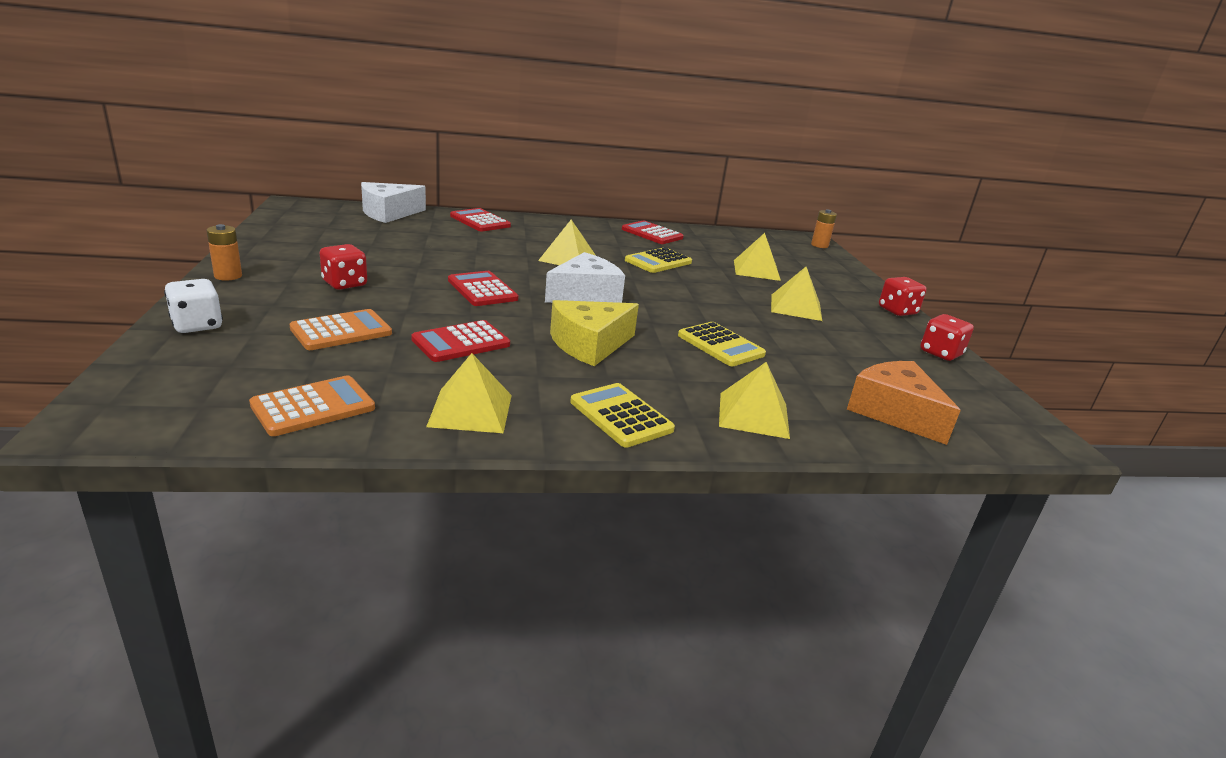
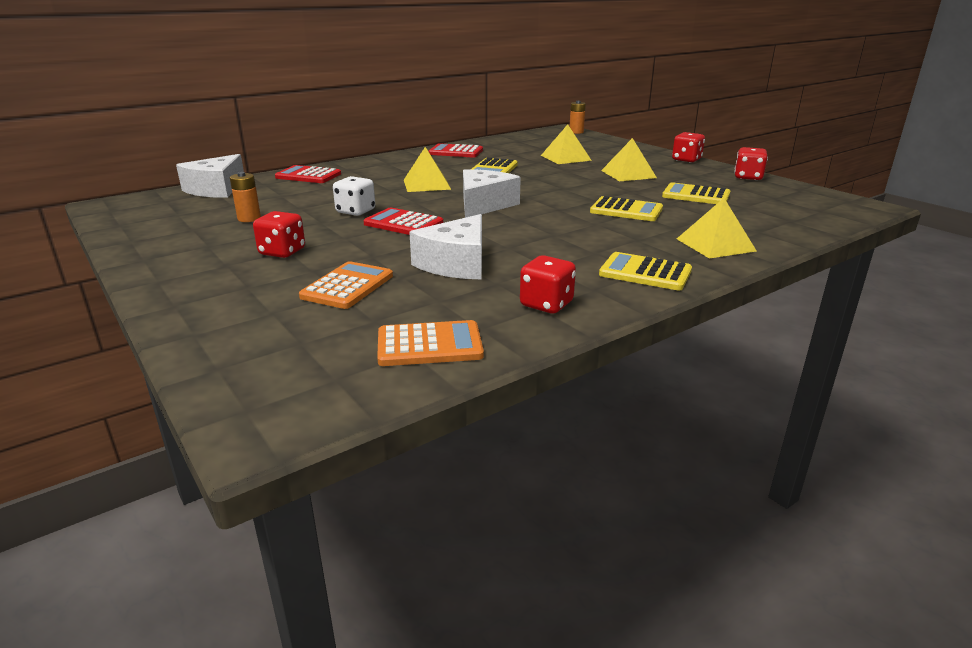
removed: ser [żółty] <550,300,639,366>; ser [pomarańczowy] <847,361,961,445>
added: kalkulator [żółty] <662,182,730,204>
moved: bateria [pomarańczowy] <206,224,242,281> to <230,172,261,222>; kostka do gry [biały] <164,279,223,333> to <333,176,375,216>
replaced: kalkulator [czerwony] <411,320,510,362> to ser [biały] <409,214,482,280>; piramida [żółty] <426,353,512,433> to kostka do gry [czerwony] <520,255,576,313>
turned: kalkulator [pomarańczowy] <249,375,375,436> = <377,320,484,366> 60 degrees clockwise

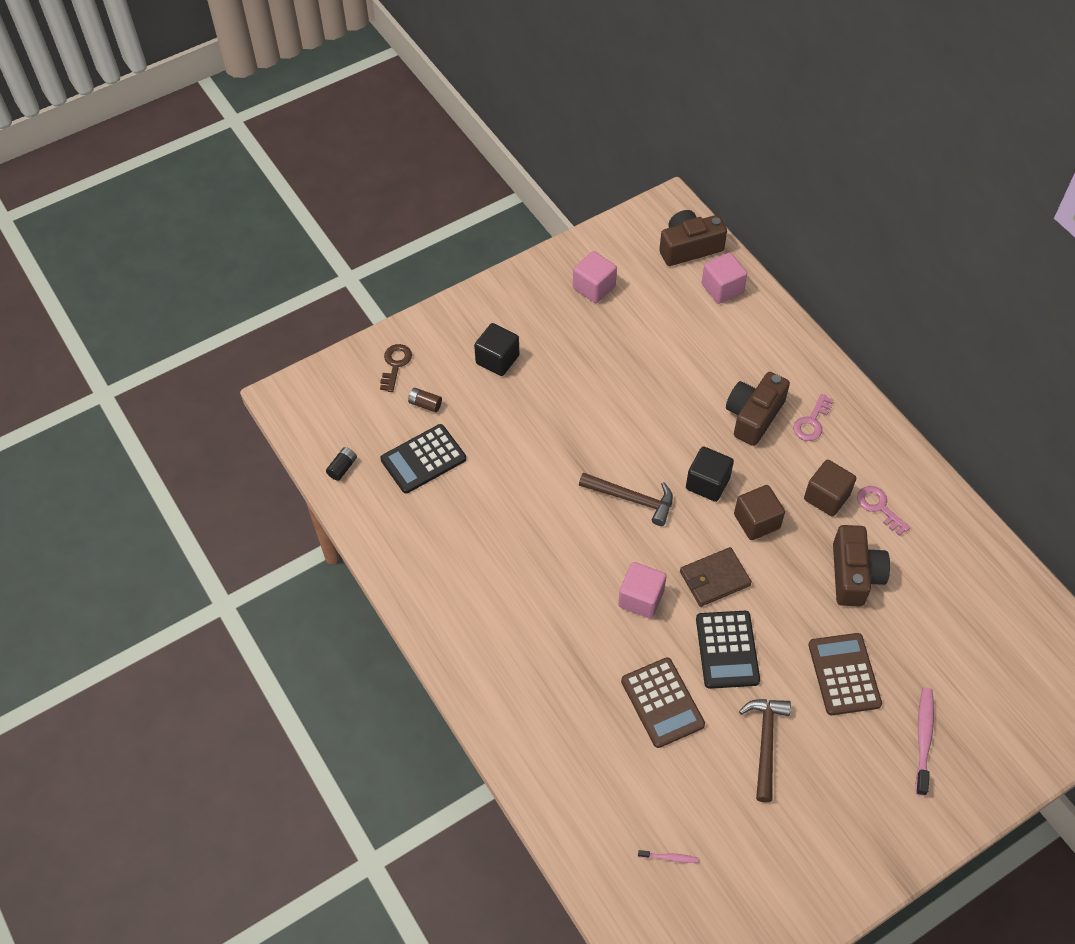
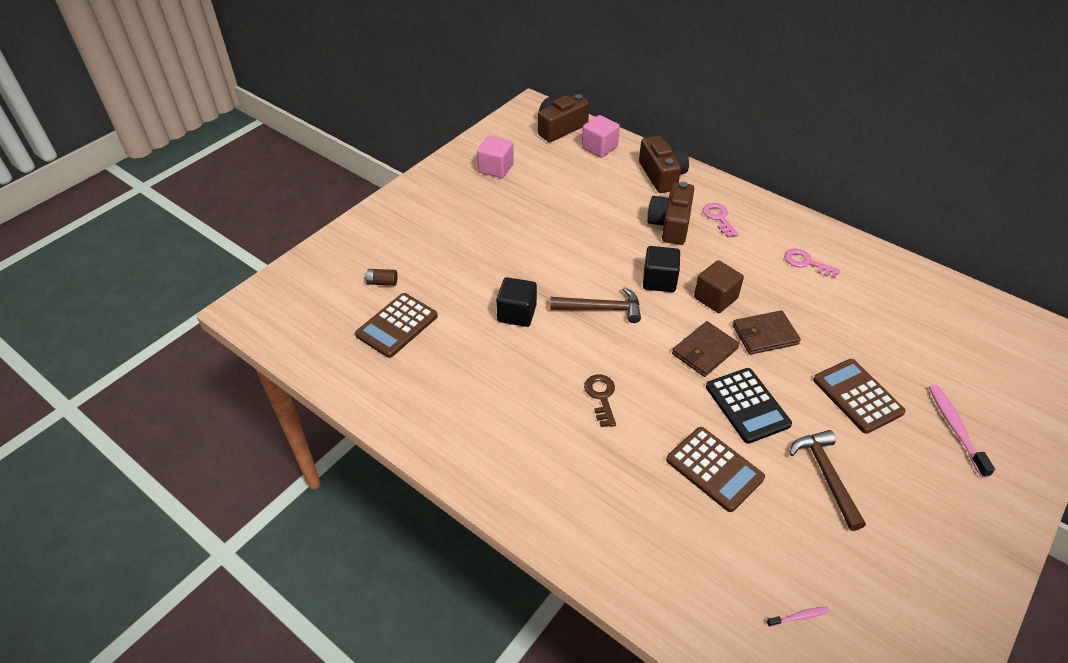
removed: bateria [czarny] <326,447,357,481>; sześcian [brązowy] <804,460,856,516>; sześcian [różowy] <618,562,666,619>
added: portfel [brązowy] <732,310,801,355>
moved: sześcian [czarny] <474,323,519,376> to <496,277,537,327>; klucz [brązowy] <380,344,412,392> to <584,374,616,427>; aparat fotograficzny [brązowy] <833,525,890,606> to <639,136,689,193>
recoloured: kalkulator [czarny] <380,424,466,494> to kalkulator [brązowy] <355,293,438,358>
turned: klucz [różowy] <793,394,833,441> = <703,203,739,238> 150 degrees clockwise

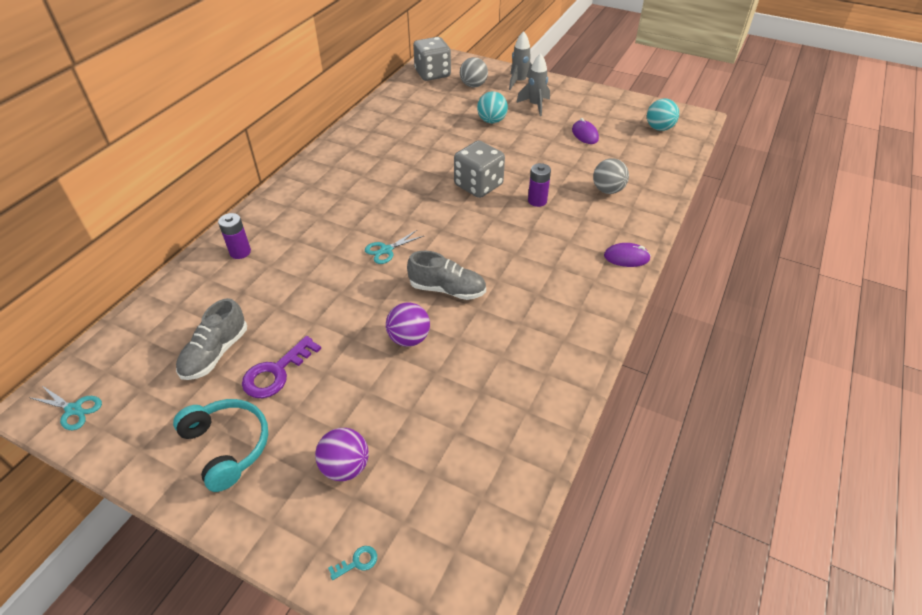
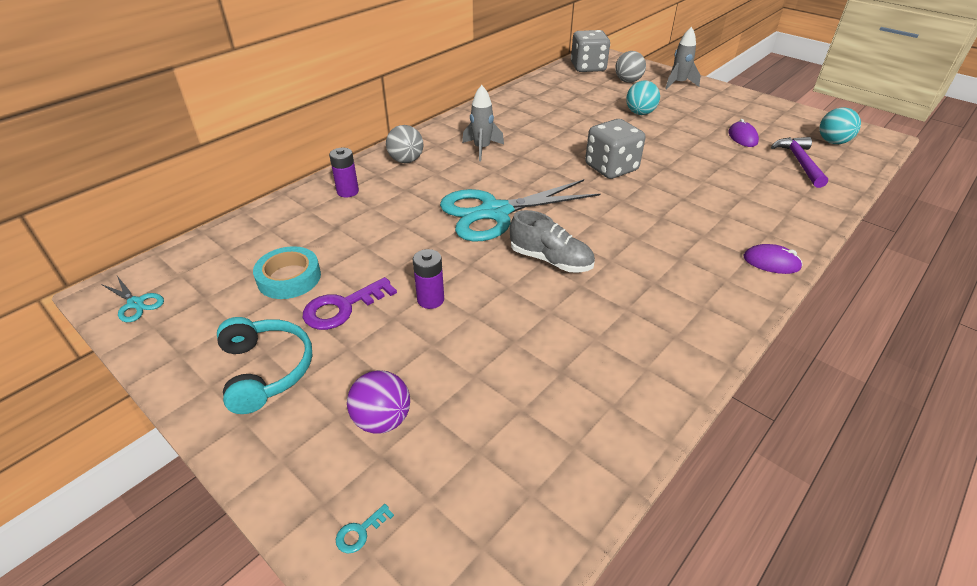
removed: piłka [fioletowy] <386,302,430,347>
added: młotek [fioletowy] <771,137,828,188>
moved: rakieta [szary] <516,53,550,116> to <462,85,504,161>; piłka [szary] <593,158,629,194> to <386,125,423,163>; bateria [fioletowy] <528,163,551,207> to <413,249,444,309>
replaced: but [szary] <176,298,247,380> to taśma klejąca [turkusowy] <253,246,321,299>
turned: klucz [turkusowy] <328,546,377,580> = <336,504,394,553> 150 degrees clockwise
resized: nożyczki [turkusowy] <365,230,423,264> = <440,179,600,241> x2.40

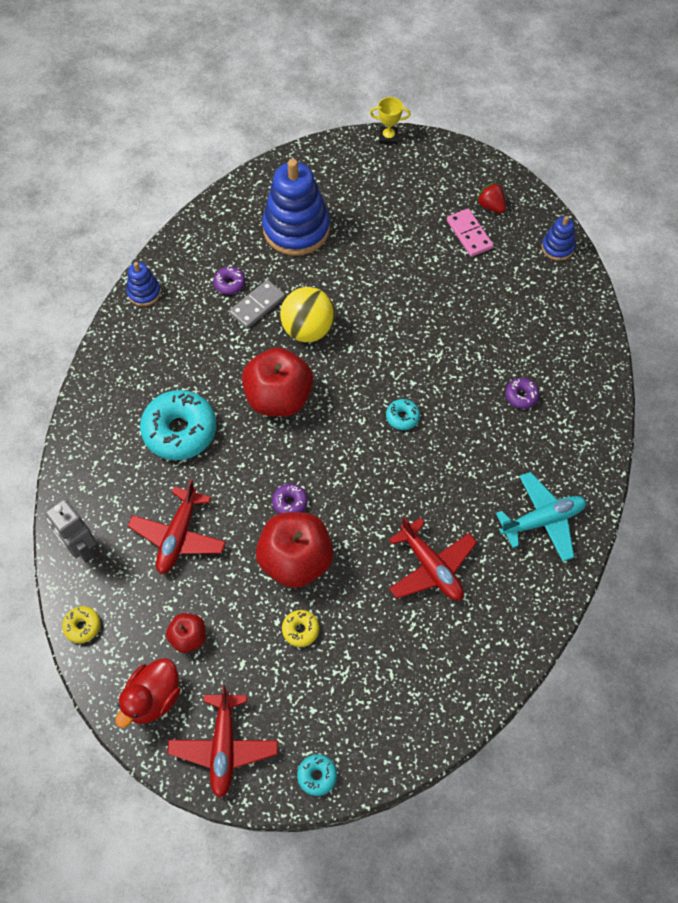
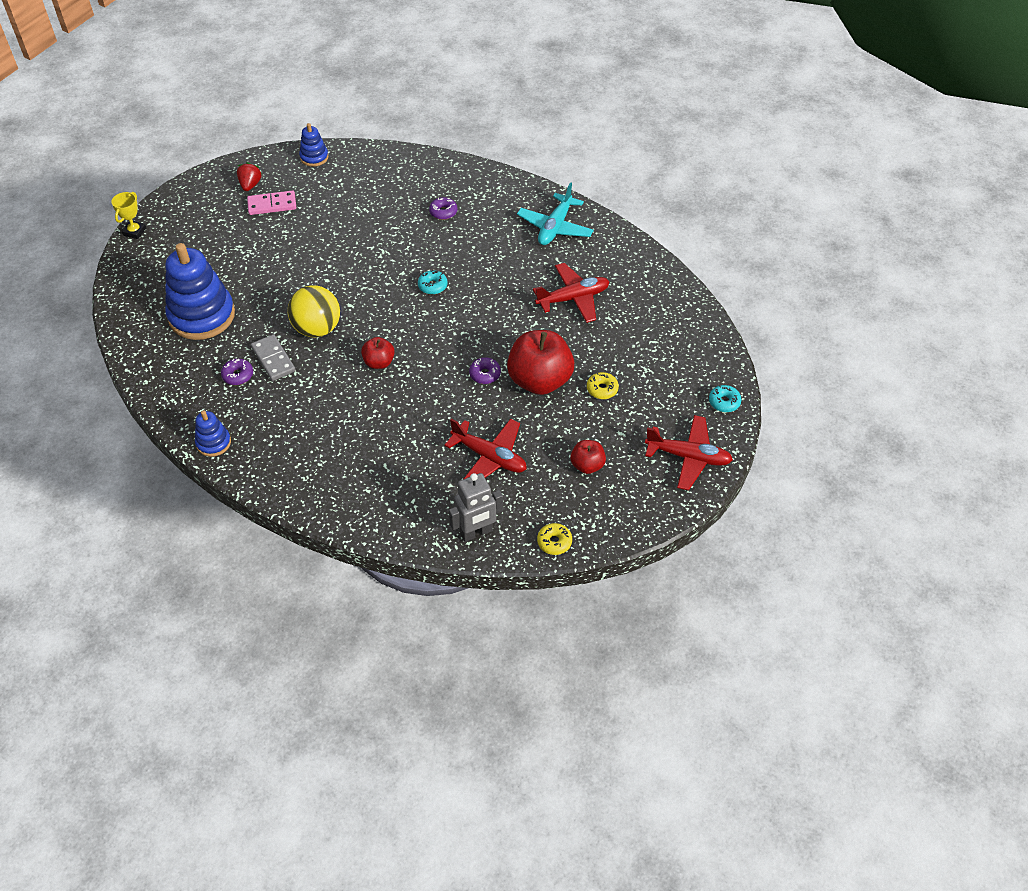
removed: donut [turkusowy] <140,390,216,460>; kaczka [czerwony] <116,658,181,728>
turned: truskawka [czerwony] <476,182,506,213> = <237,162,262,191> 120 degrees clockwise; samolot [turkusowy] <496,472,586,562> = <517,182,594,245> 150 degrees counterclockwise
resized: jabłko [czerwony] <242,348,313,417> = <361,337,395,369> x0.51

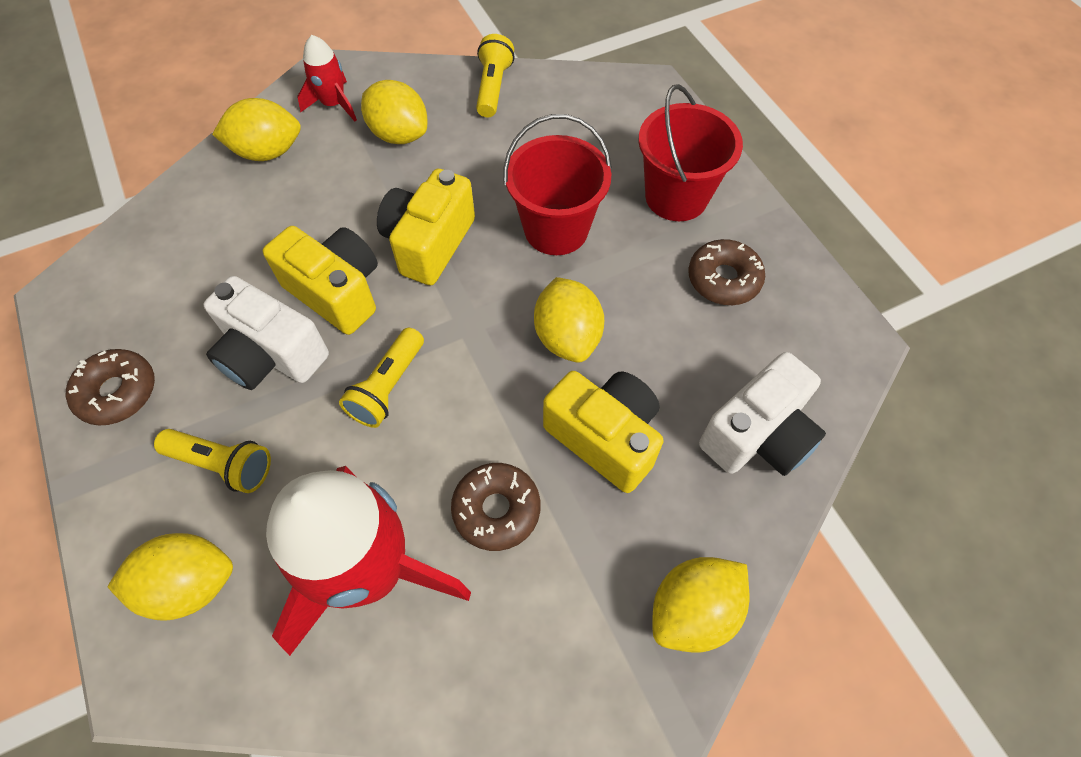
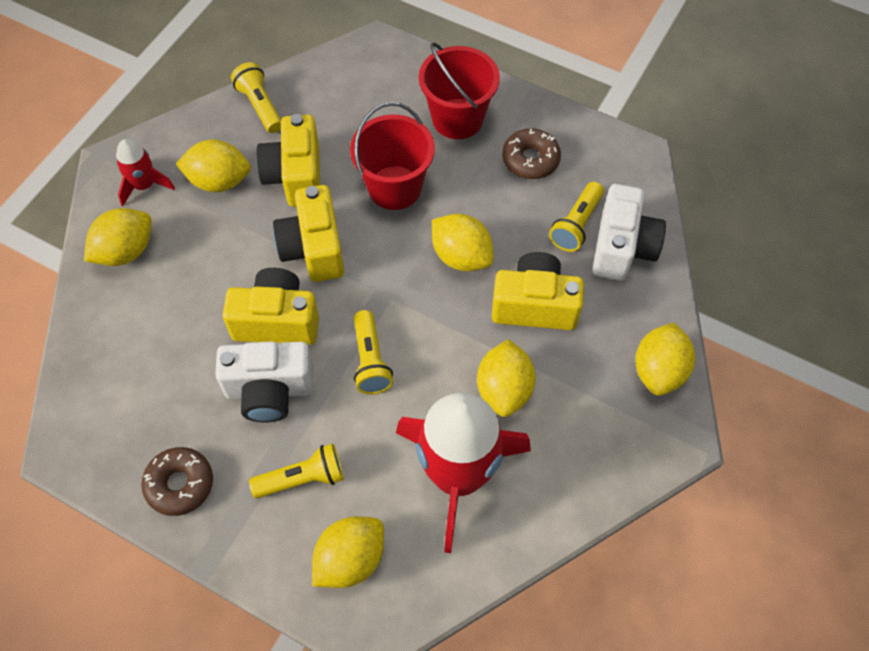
added: aparat fotograficzny [żółty] <256,114,320,207>; latarka [żółty] <549,182,604,252>
replaced: donut [brązowy] <451,463,540,551> to cytryna [żółty] <477,339,536,417>

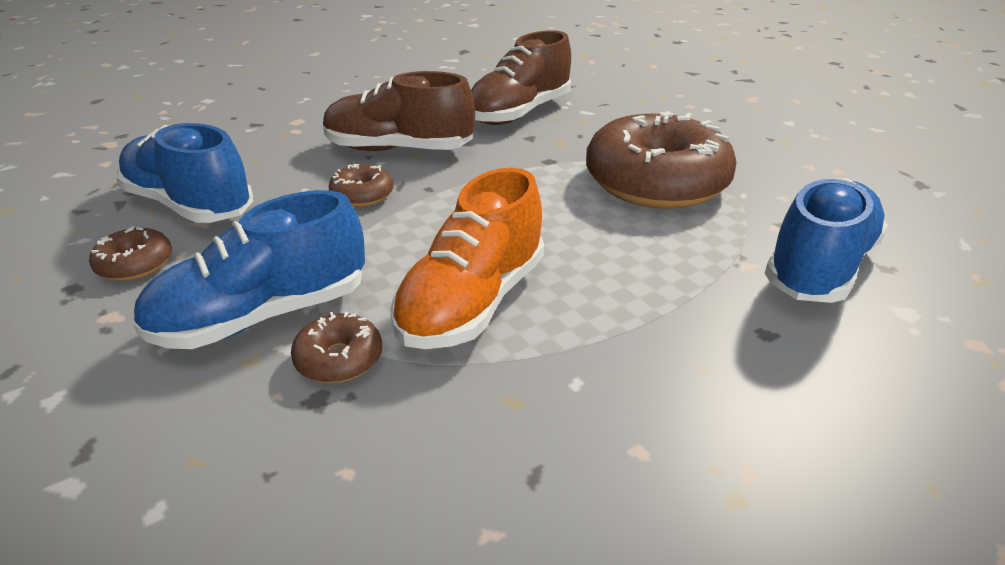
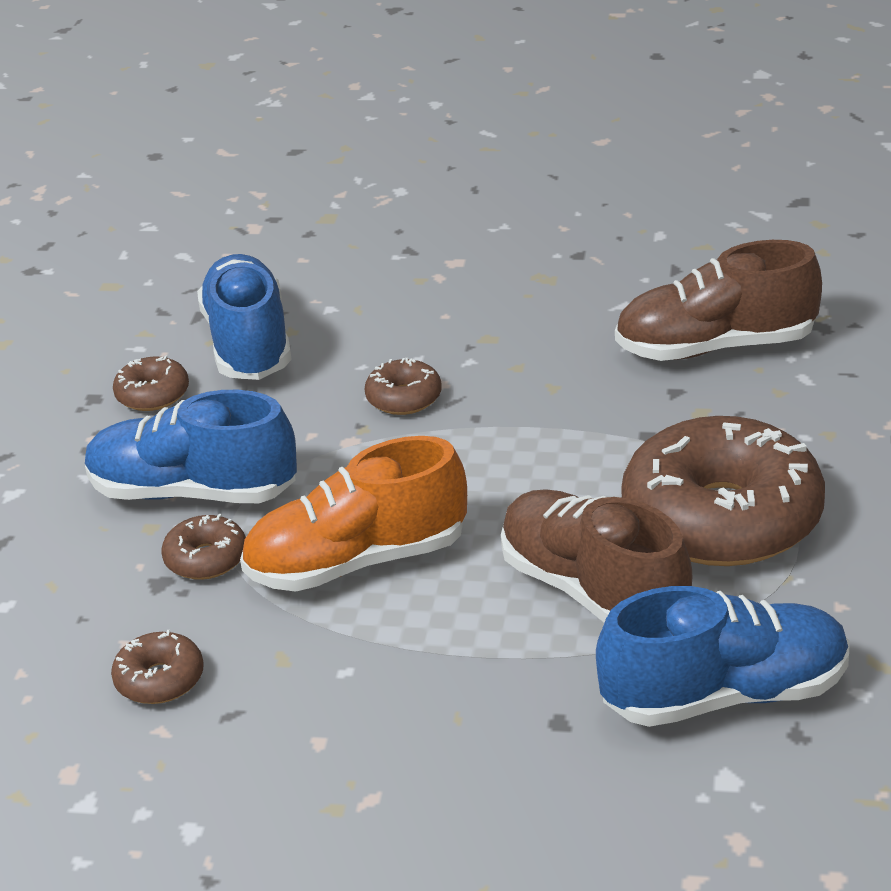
added: donut [brązowy] <111,630,204,704>
moved: but [brązowy] <323,71,475,151> to <501,489,692,623>

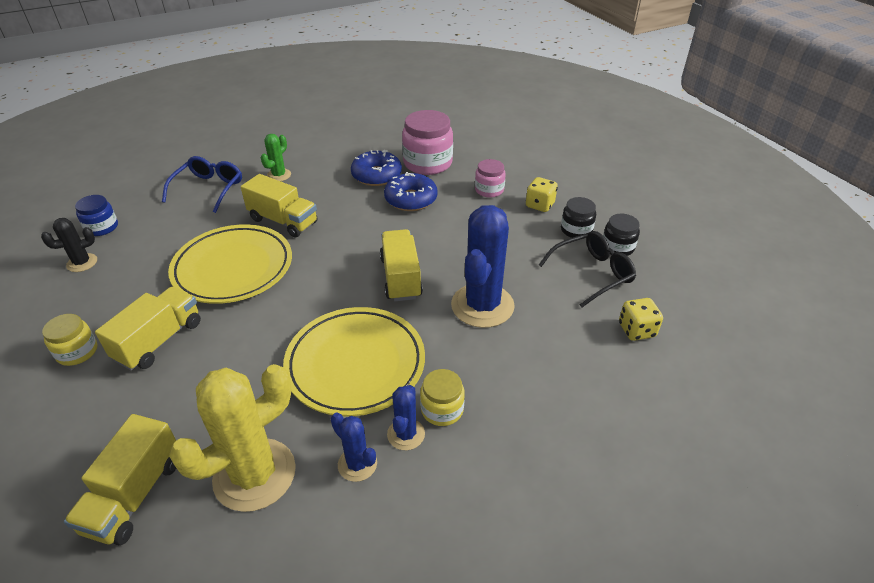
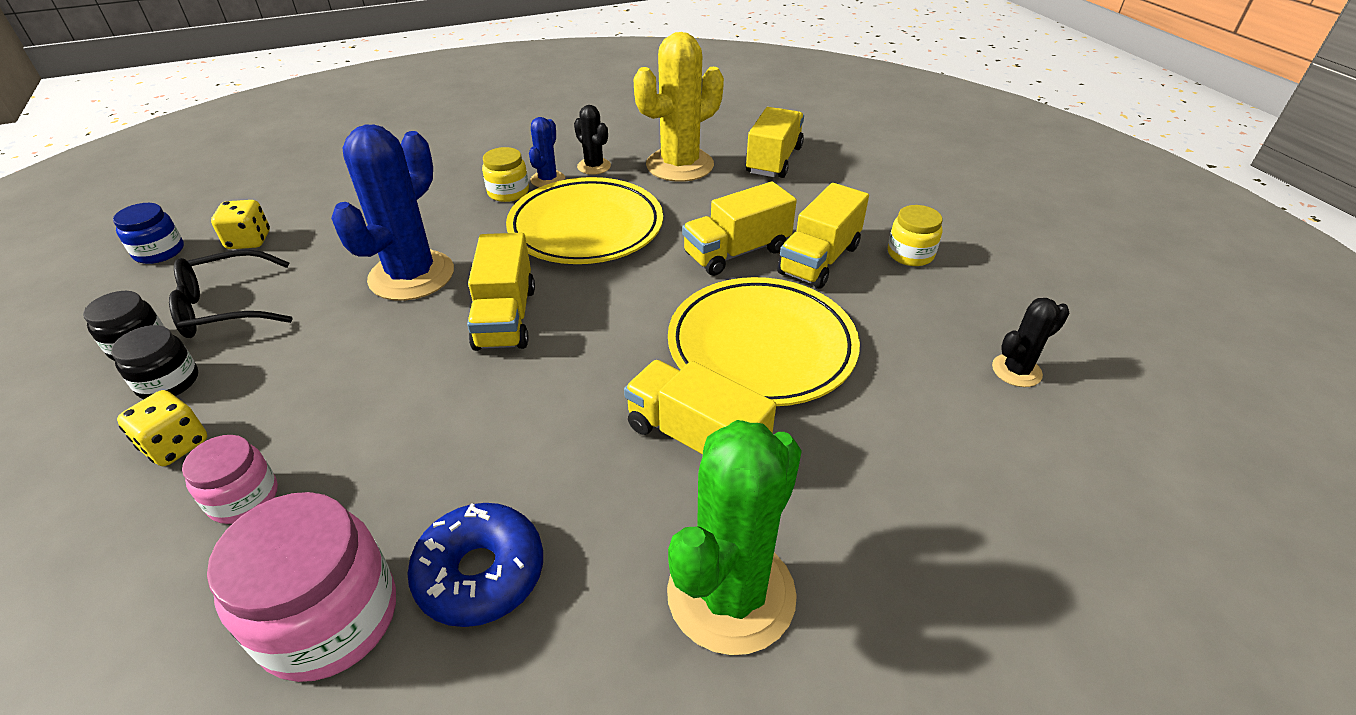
removed: okulary [niebieski] <162,156,242,213>; donut [niebieski] <384,172,438,211>
added: ciężarówka [żółty] <682,181,797,276>
moved: słoik [niebieski] <75,195,118,236> to <113,203,184,264>
recoloured: kaktus [niebieski] <331,413,377,482> to kaktus [czarny] <574,105,611,175>
resized: kaktus [zielony] <261,134,291,181> = <667,420,802,655> x2.03

